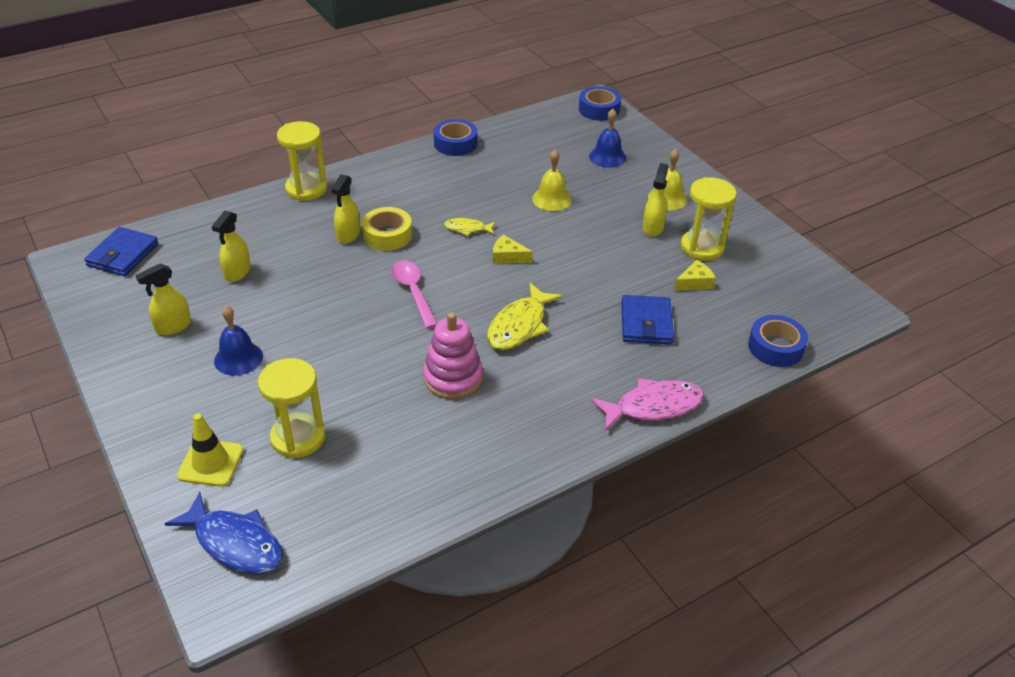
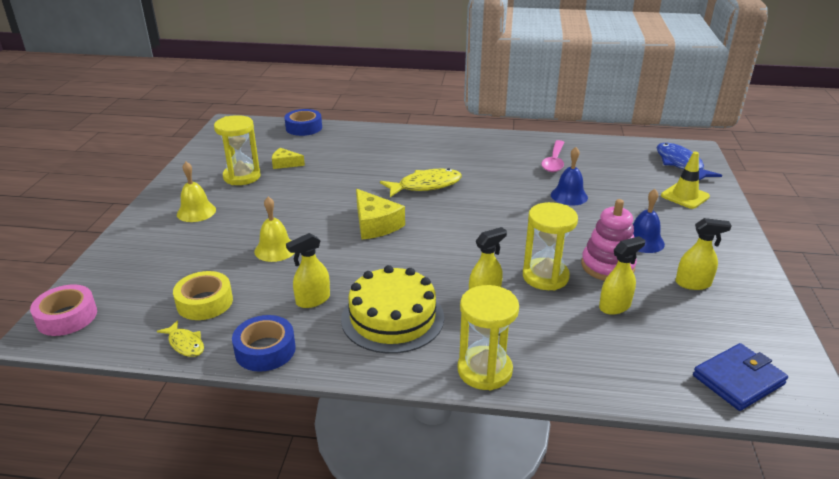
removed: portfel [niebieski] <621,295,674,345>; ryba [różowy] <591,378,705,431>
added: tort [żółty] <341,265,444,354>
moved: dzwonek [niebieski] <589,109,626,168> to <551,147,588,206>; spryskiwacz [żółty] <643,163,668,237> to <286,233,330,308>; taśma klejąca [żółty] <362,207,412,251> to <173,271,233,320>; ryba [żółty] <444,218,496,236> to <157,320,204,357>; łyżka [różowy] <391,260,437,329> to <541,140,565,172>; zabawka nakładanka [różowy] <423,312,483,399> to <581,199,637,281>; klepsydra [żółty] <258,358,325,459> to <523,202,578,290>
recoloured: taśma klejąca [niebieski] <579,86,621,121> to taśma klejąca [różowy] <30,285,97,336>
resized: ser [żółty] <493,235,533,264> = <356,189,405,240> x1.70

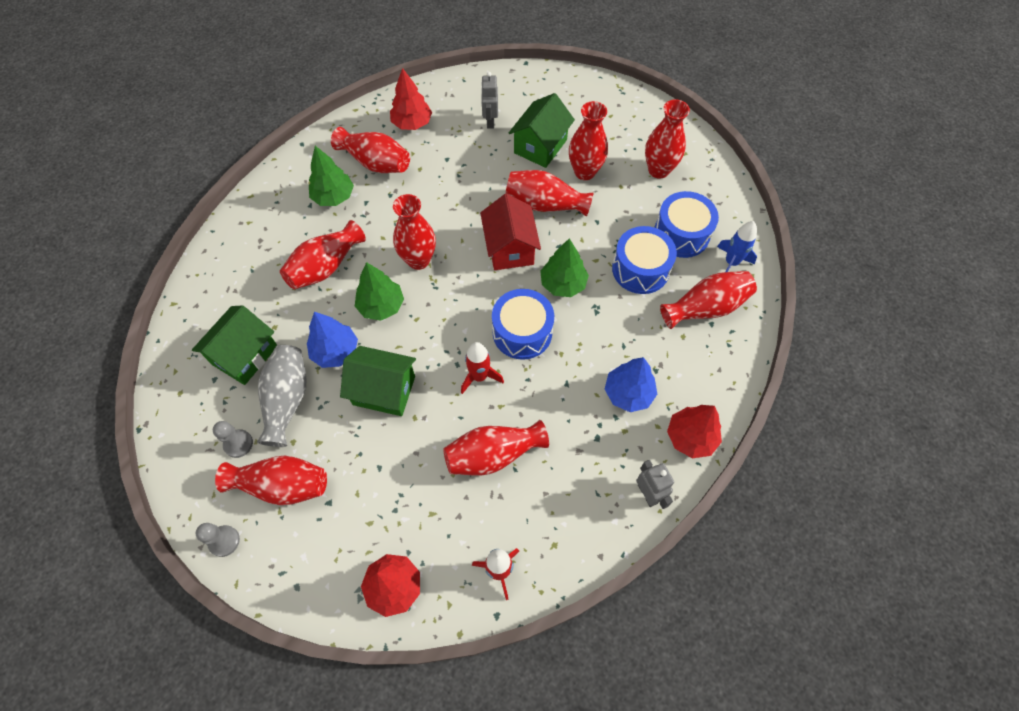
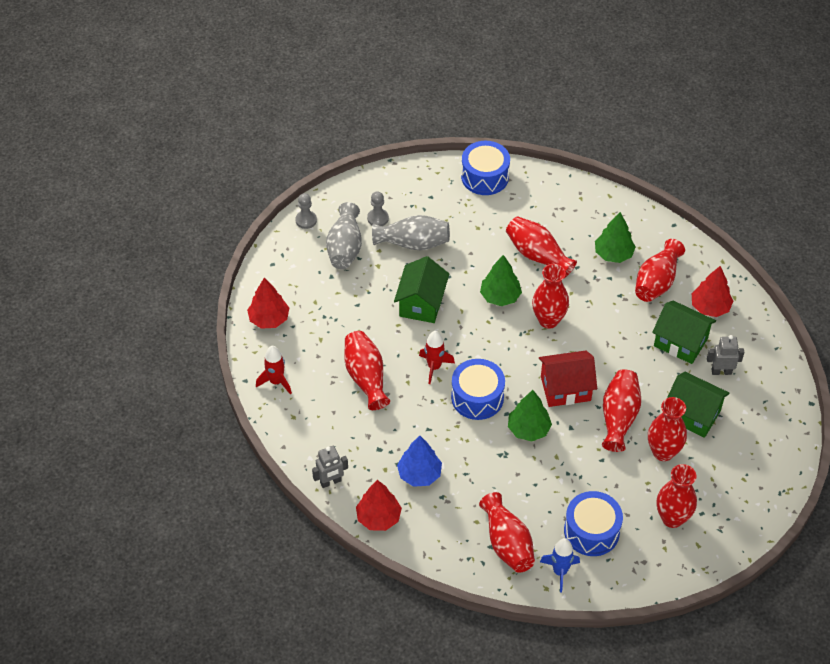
removed: drzewko [niebieski] <307,311,358,368>
moved: bęben [niebieski] <612,226,677,294> to <461,141,510,195>; domek [zielony] <192,305,277,385> to <652,301,716,364>
recoloured: wazon [czerwony] <215,456,327,505> to wazon [szary] <326,202,362,269>

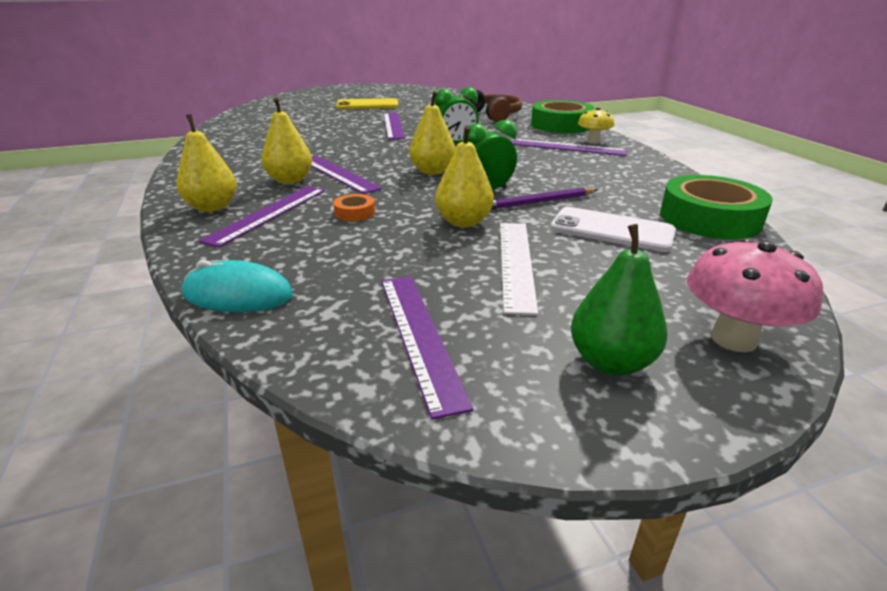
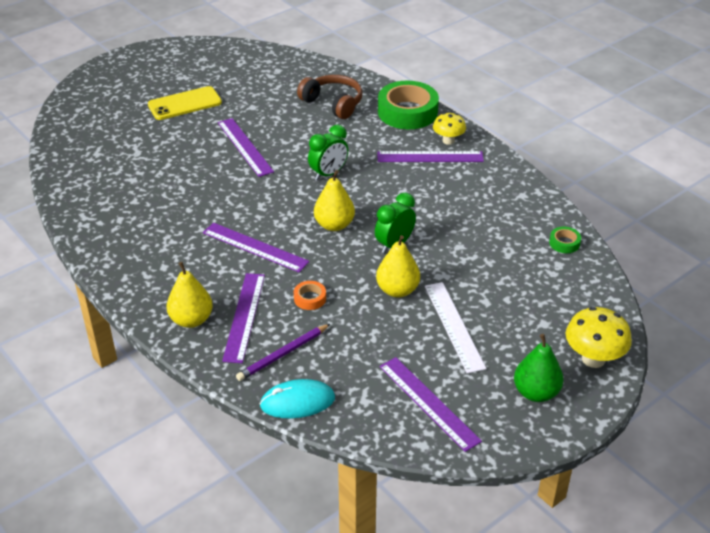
removed: gruszka [żółty] <261,97,312,184>; telefon [biały] <550,207,676,252>
moved: ołówek [fioletowy] <491,187,598,210> to <236,324,330,381>
recoloured: grzyb [różowy] <687,238,823,352> to grzyb [żółty] <566,307,632,368>
resized: taśma klejąca [zielony] <660,175,773,239> = <549,227,581,253> x0.44

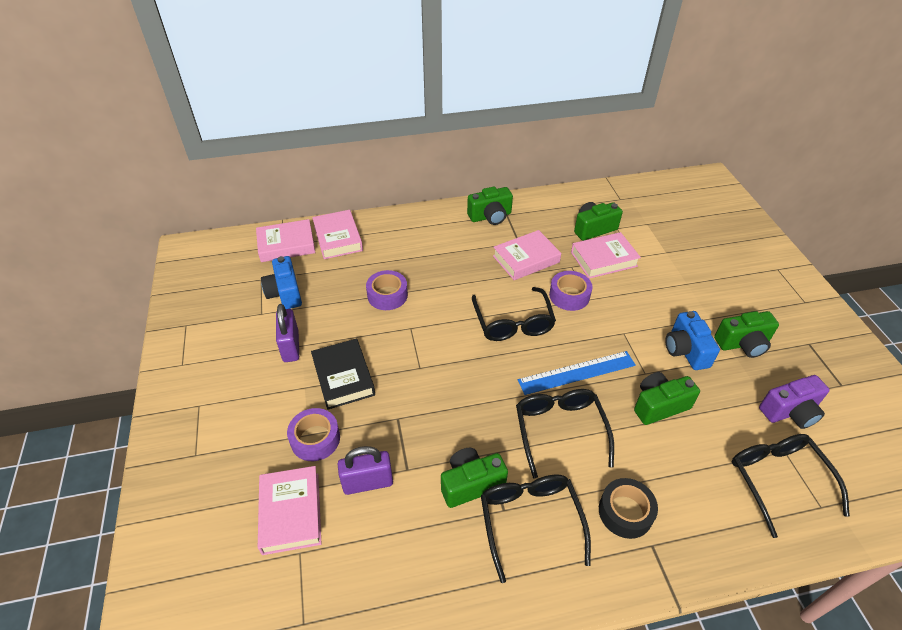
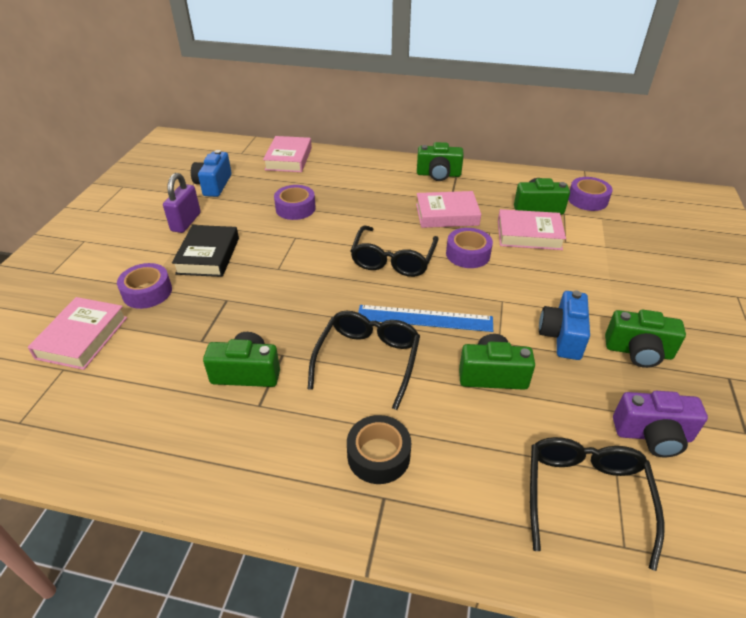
removed: książka [różowy] <256,219,316,262>; kłódka [fioletowy] <338,446,393,495>; okulary [czarny] <481,474,591,583>
added: taśma klejąca [fioletowy] <568,177,613,211>

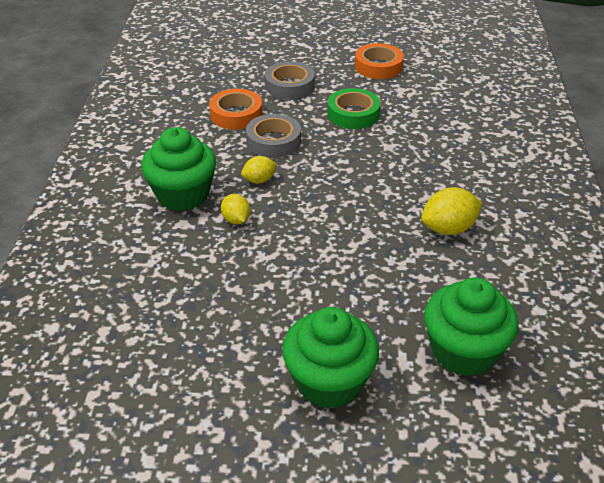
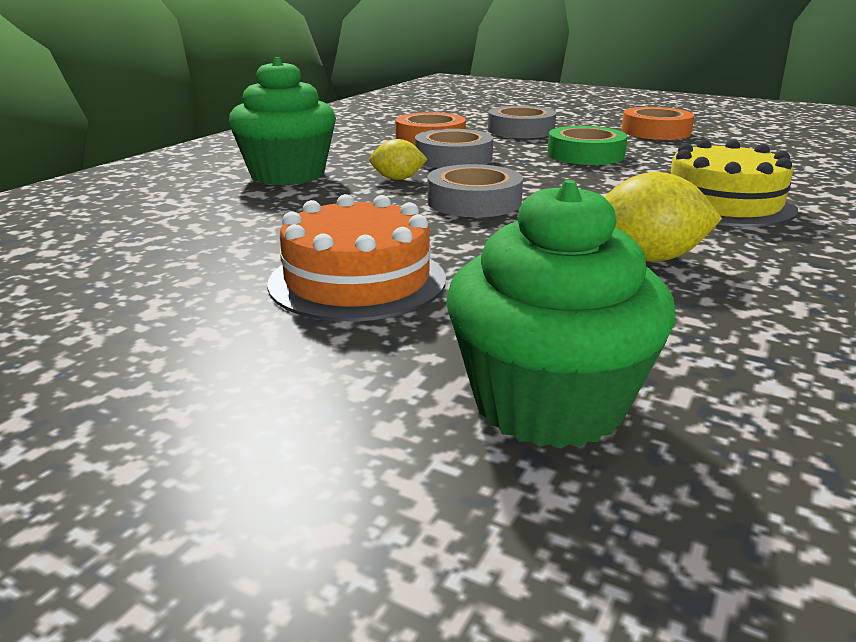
removed: cytryna [żółty] <221,194,250,224>; muffinka [zielony] <282,307,379,409>
added: tort [żółty] <669,139,798,227>; taśma klejąca [szary] <427,164,523,217>; tort [pomarańczowy] <267,194,446,322>

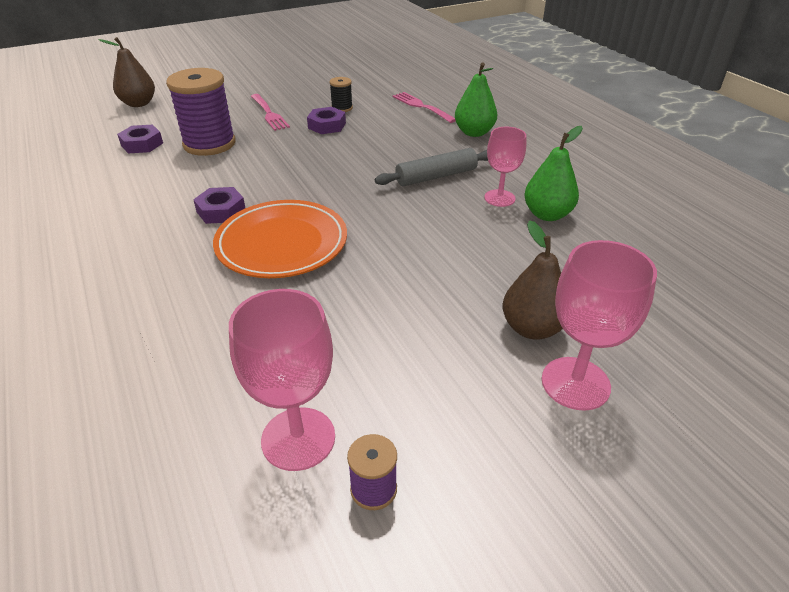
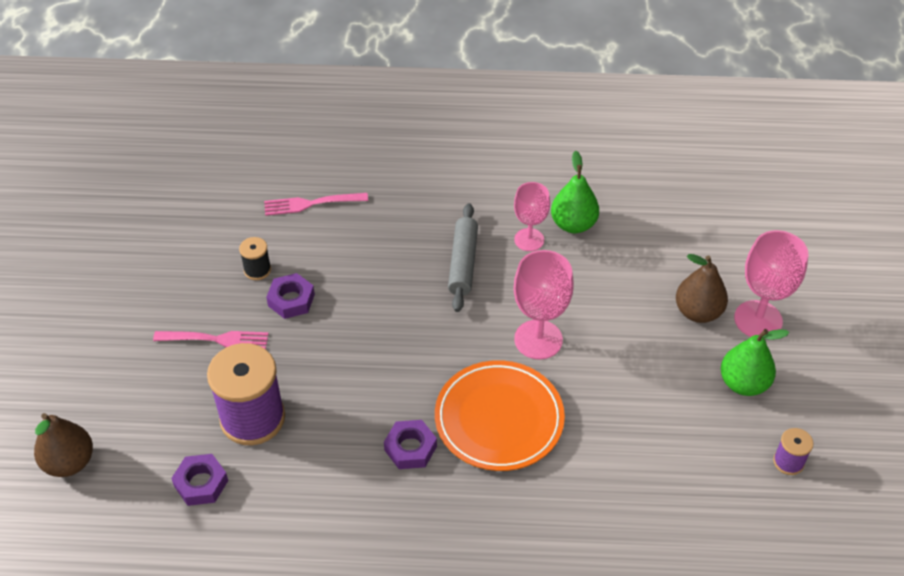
moved: gruszka [zielony] <455,62,497,137> to <721,329,789,396>; kielich [różowy] <229,289,335,471> to <513,250,574,359>

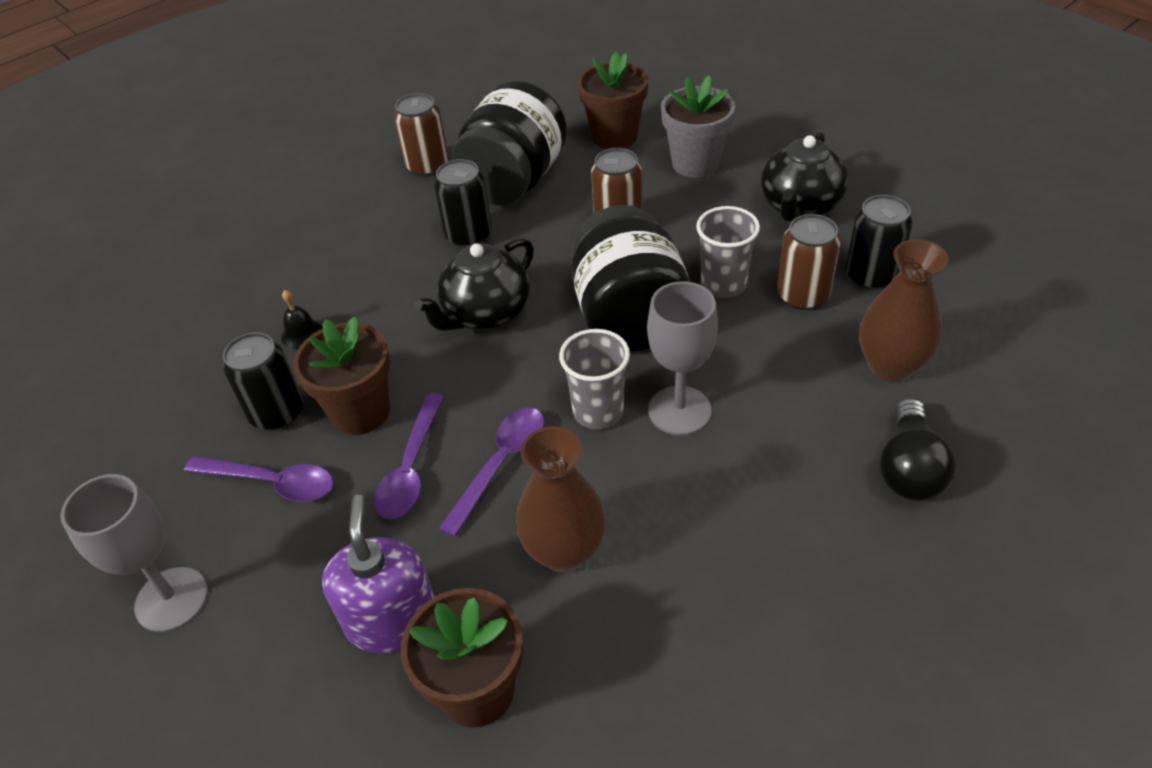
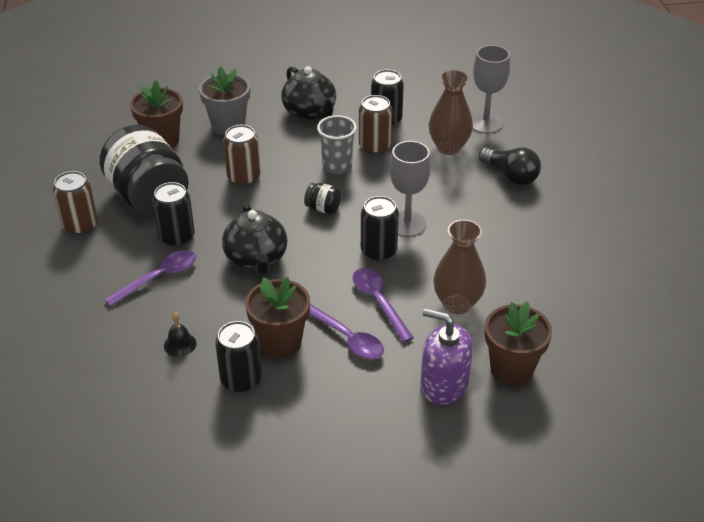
moved: łyżka [fioletowy] <184,456,334,502> to <104,250,196,307>; kielich [szary] <60,474,208,632> to <472,45,510,134>
replaced: szklanka [szary] <559,329,630,429> to puszka [czarny] <361,196,399,261>
resized: słoik [czarny] <571,205,690,351> = <304,183,341,214> x0.40

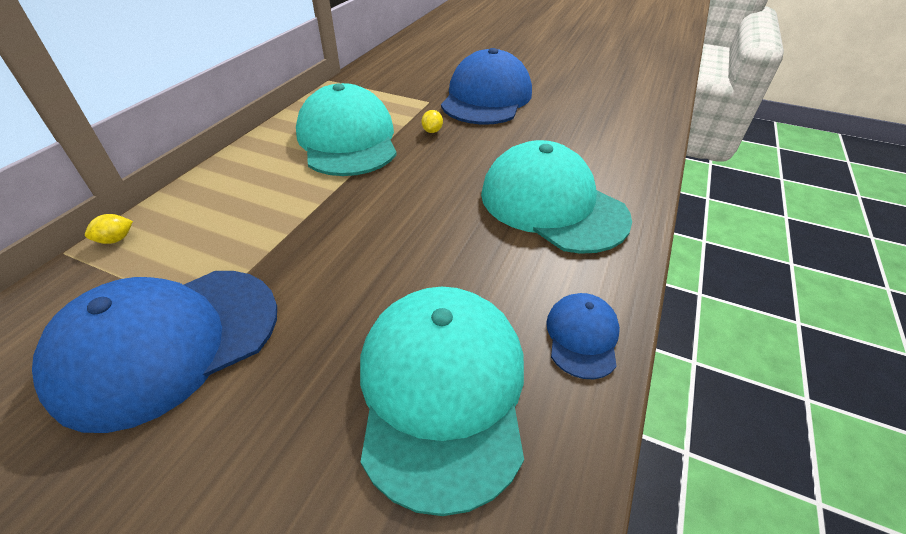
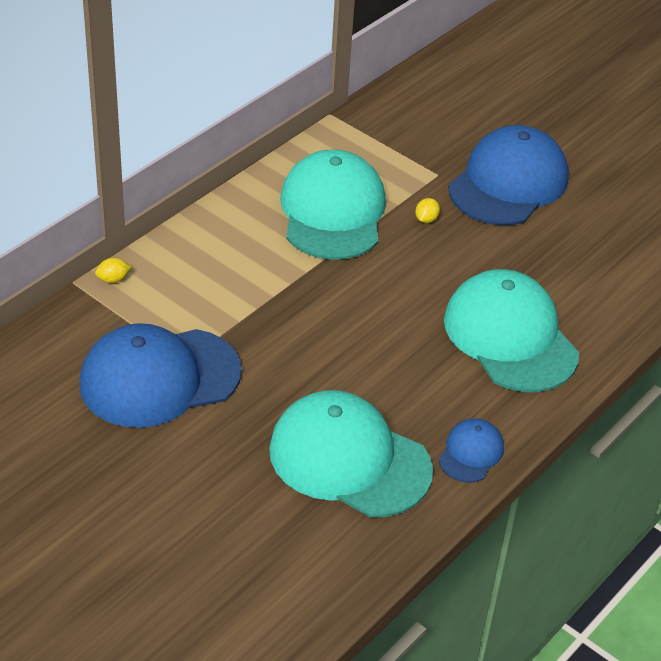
turned: czapka [turkusowy] <360,287,524,516> = <269,390,433,518> 75 degrees counterclockwise

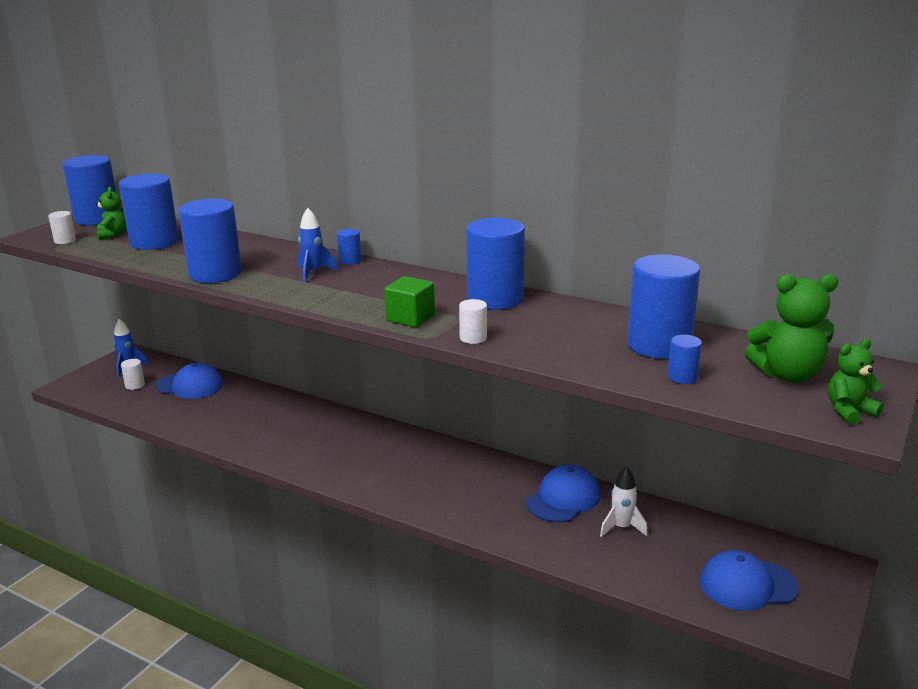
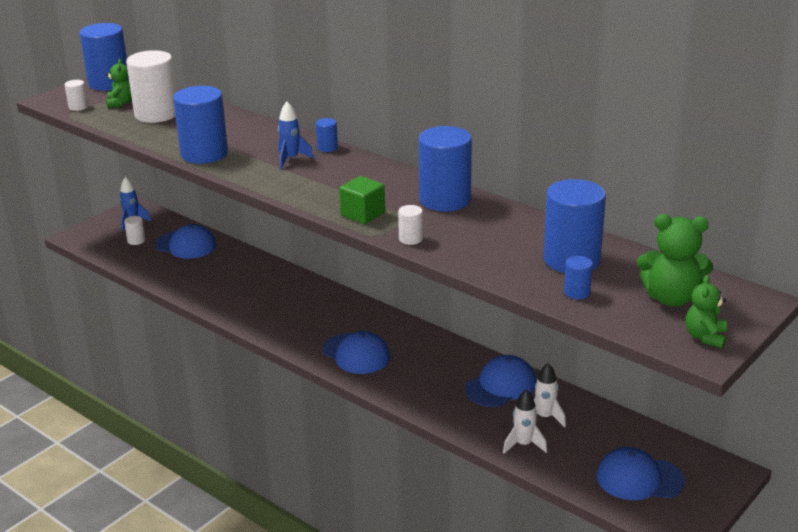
added: czapka [niebieski] <323,331,390,374>; rakieta [biały] <503,389,547,454>
recoloured: walec [niebieski] <119,173,179,250> to walec [biały] <126,50,176,123>
turned: miś [zielony] <828,339,884,424> = <685,275,727,349> 60 degrees counterclockwise

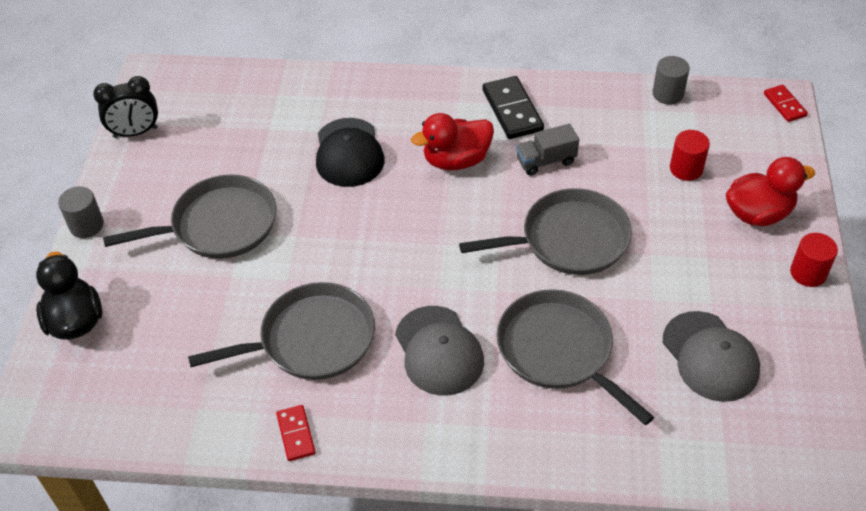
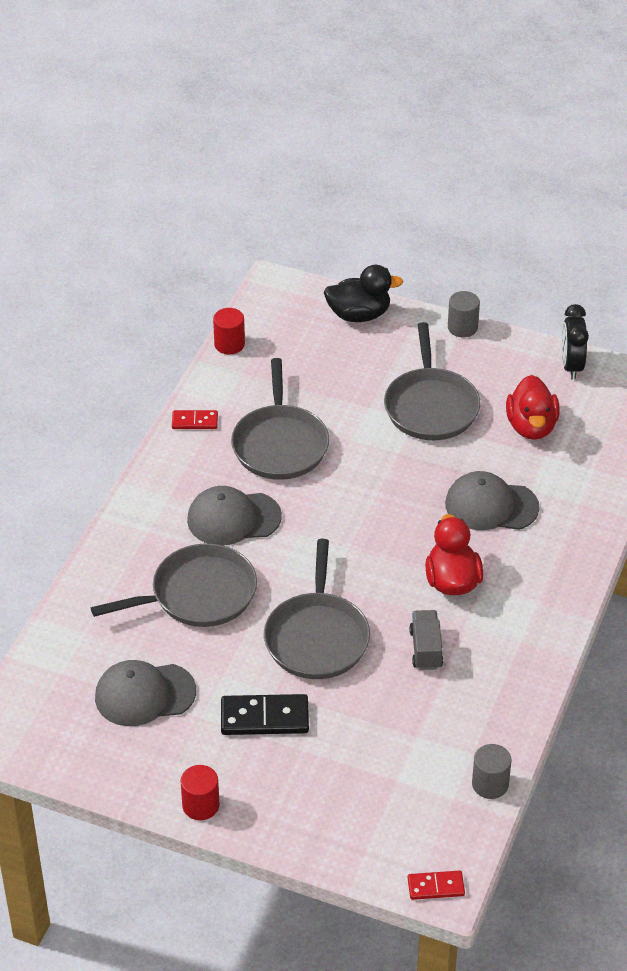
moved: kostka domina [czarny] <482,76,544,139> to <221,694,309,735>; walec [czerwony] <670,130,710,181> to <213,308,245,354>; kaczka [czerwony] <726,157,815,226> to <506,375,560,440>
recoloured: czapka [czarny] <316,118,384,187> to czapka [szary] <445,471,540,530>

